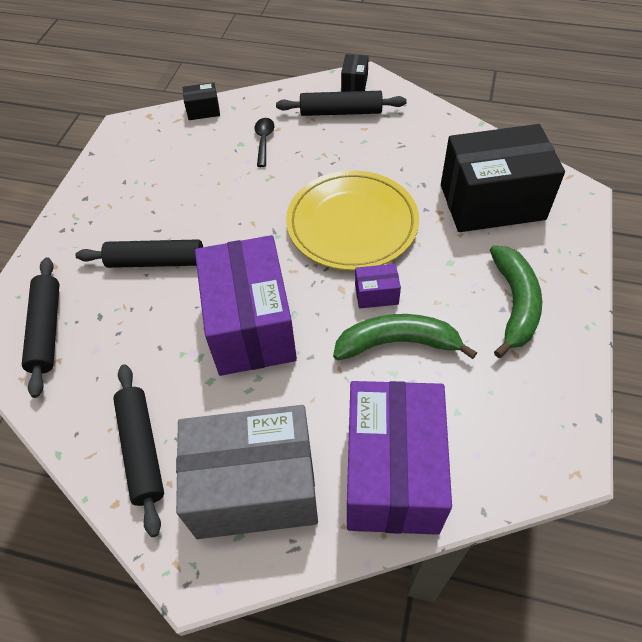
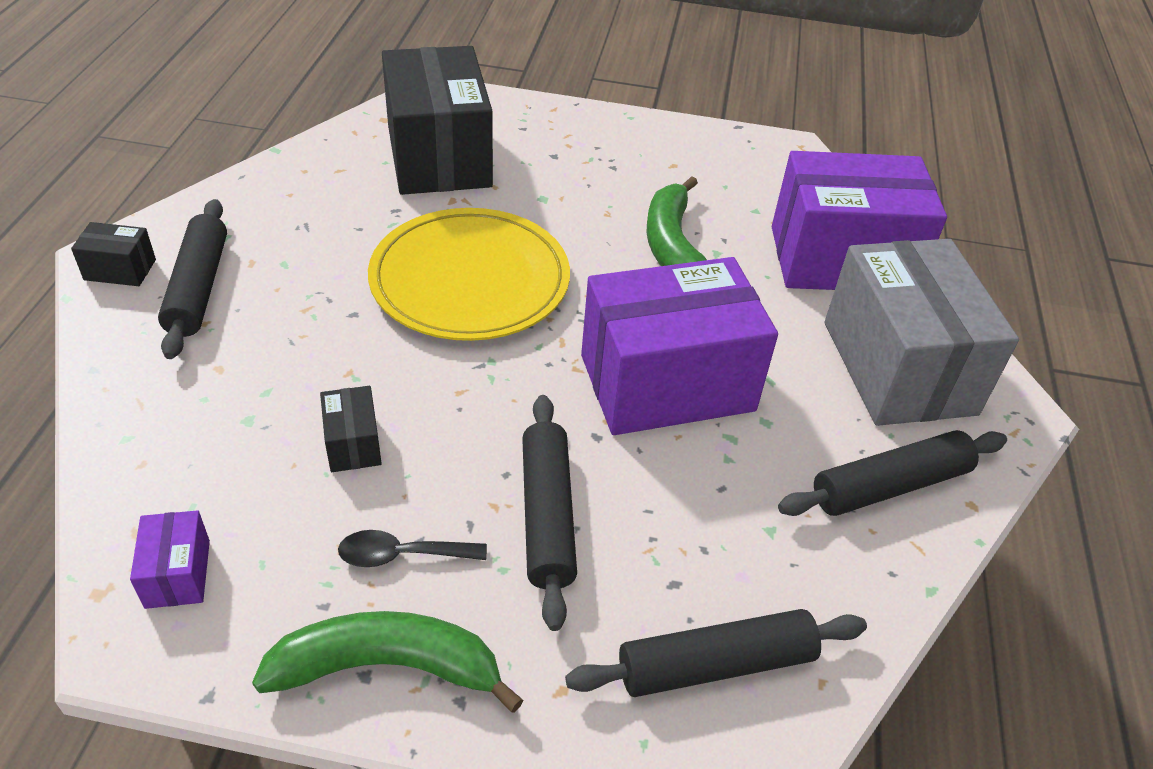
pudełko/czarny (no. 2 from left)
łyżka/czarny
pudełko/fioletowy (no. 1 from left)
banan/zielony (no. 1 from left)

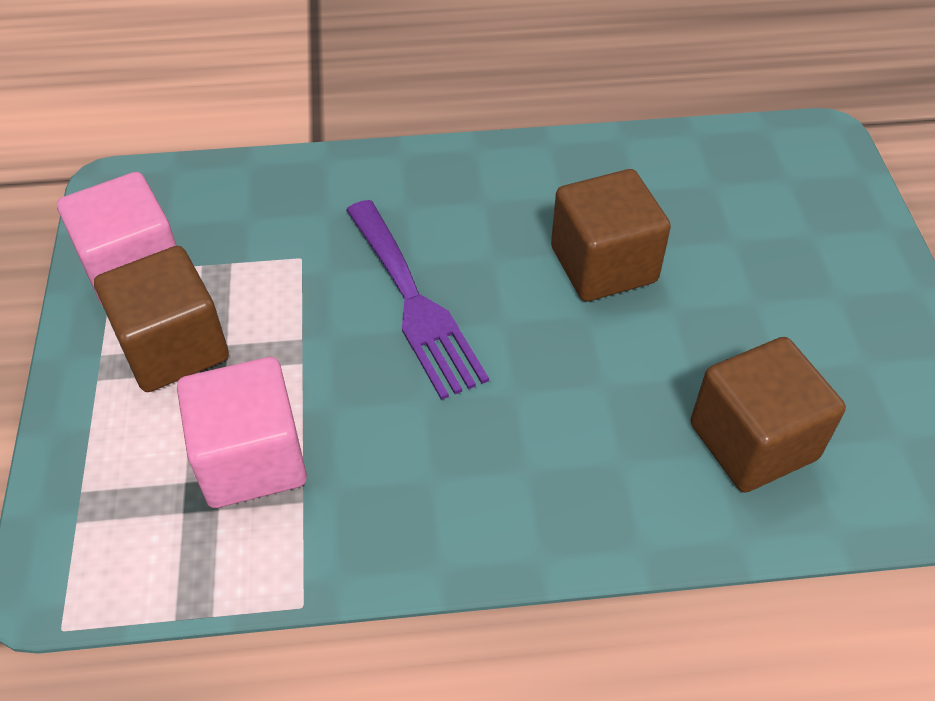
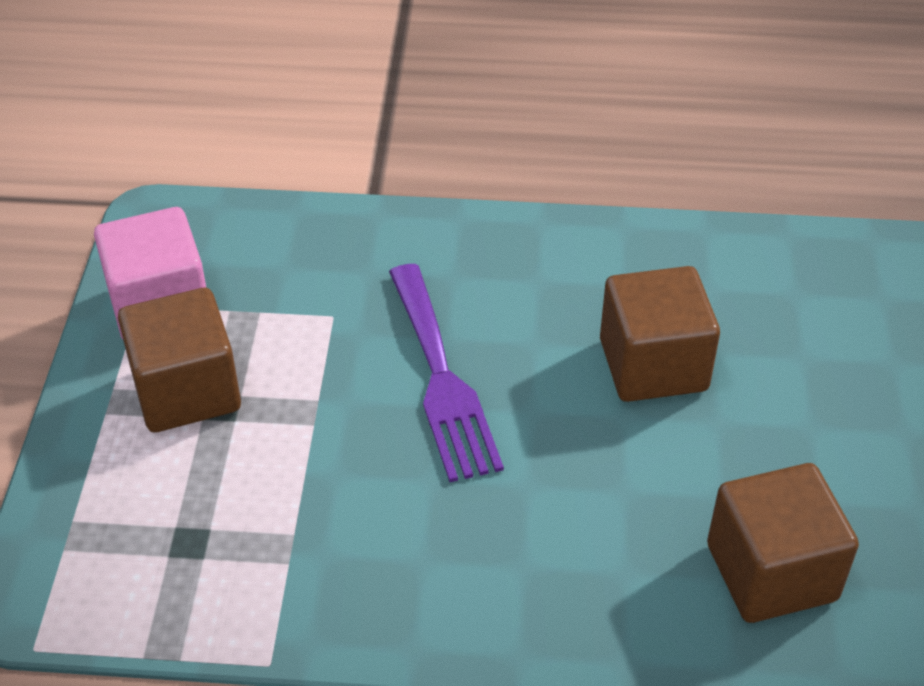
sześcian/różowy (no. 2 from left in the first image)

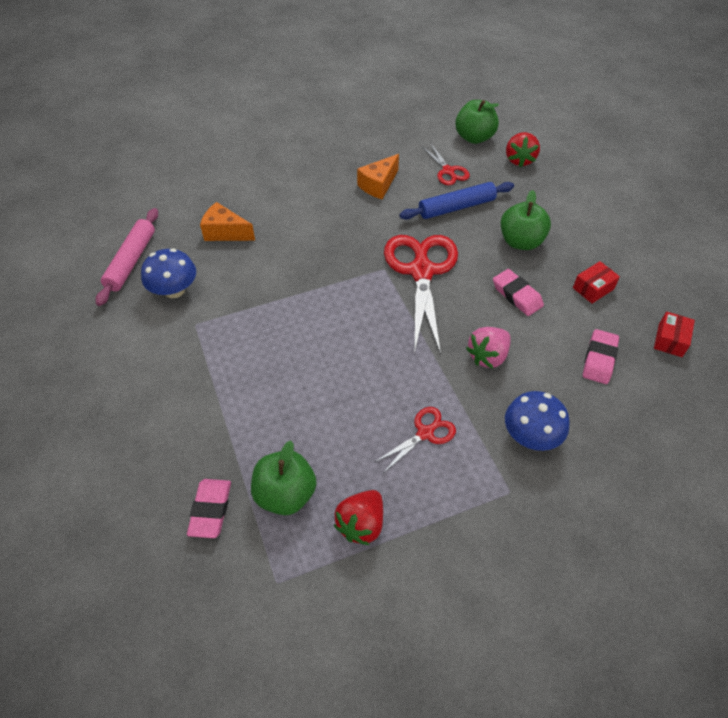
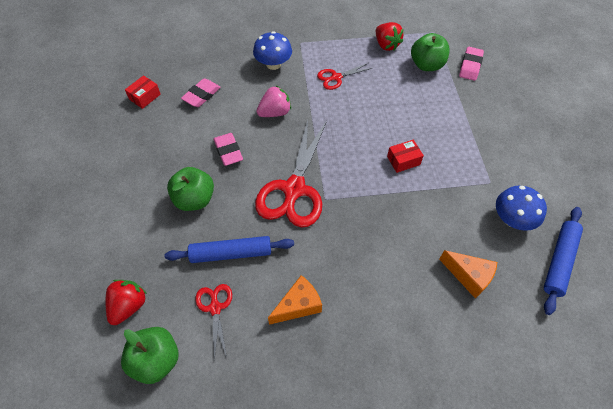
wałek do ciasta/niebieski (no. 2 from left)
truskawka/czerwony (no. 2 from left)
pudełko/czerwony (no. 2 from left)

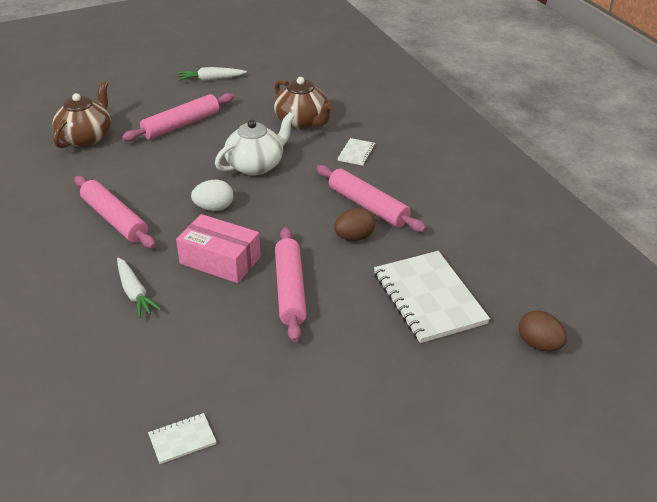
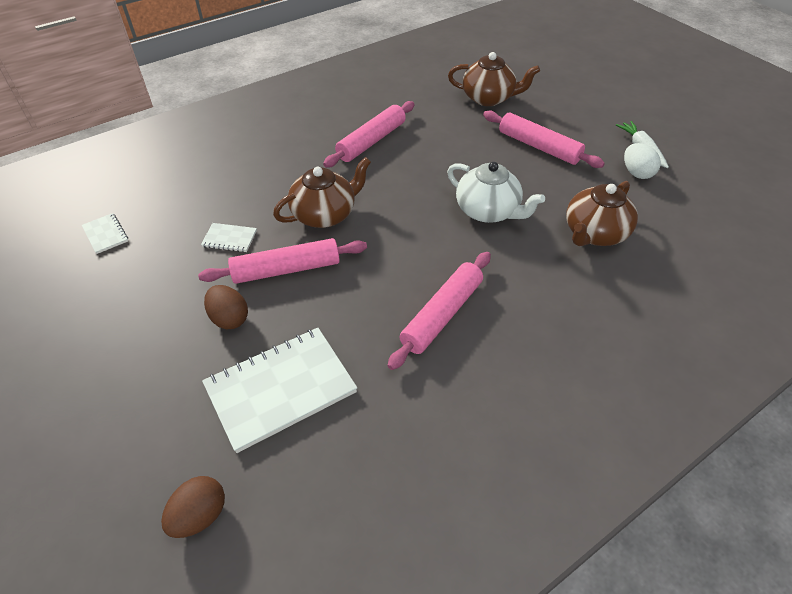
marchewka/biały (no. 1 from left in the first image)
imbryk/brązowy (no. 1 from left)
jajko/biały
jajko/brązowy (no. 2 from left)
zeszyt/biały (no. 2 from left)

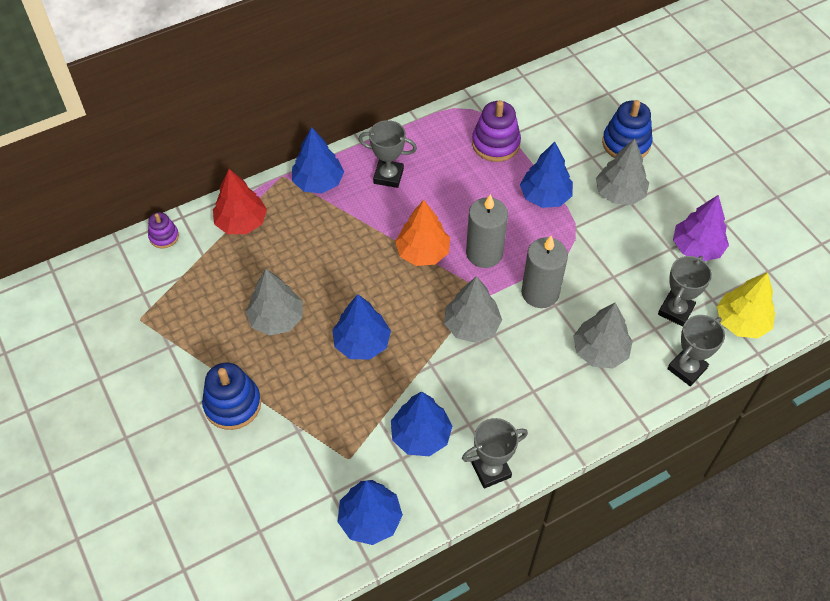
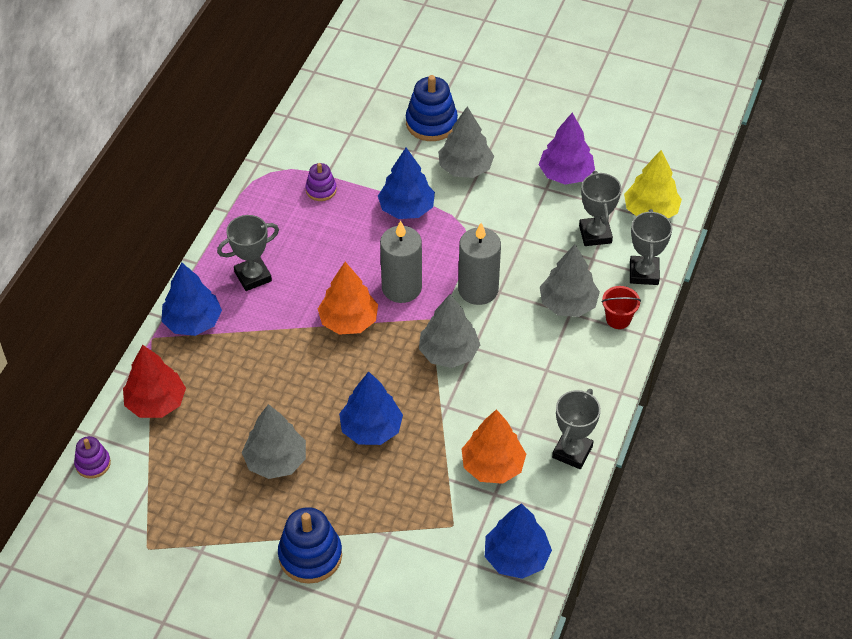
drzewko/pomarańczowy (no. 2 from left)
zabawka nakładanka/fioletowy (no. 2 from left)
wiadro/czerwony

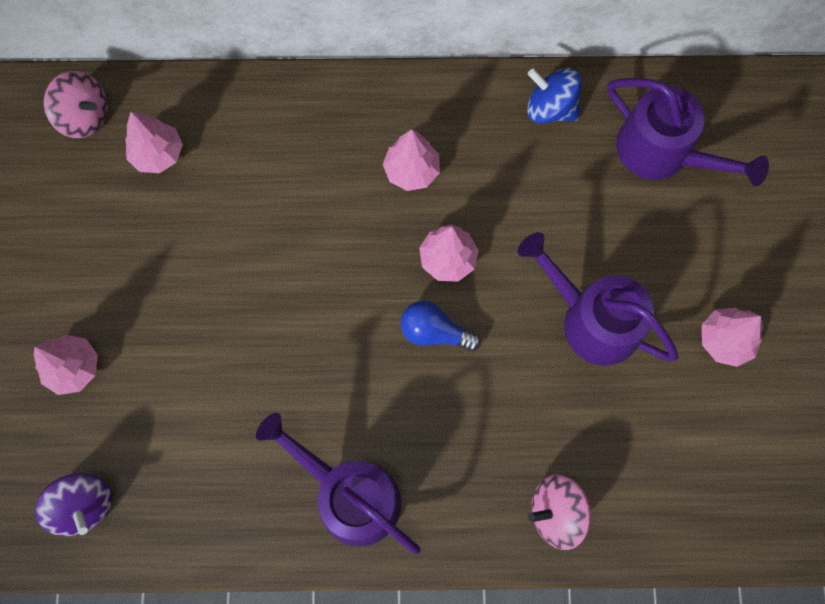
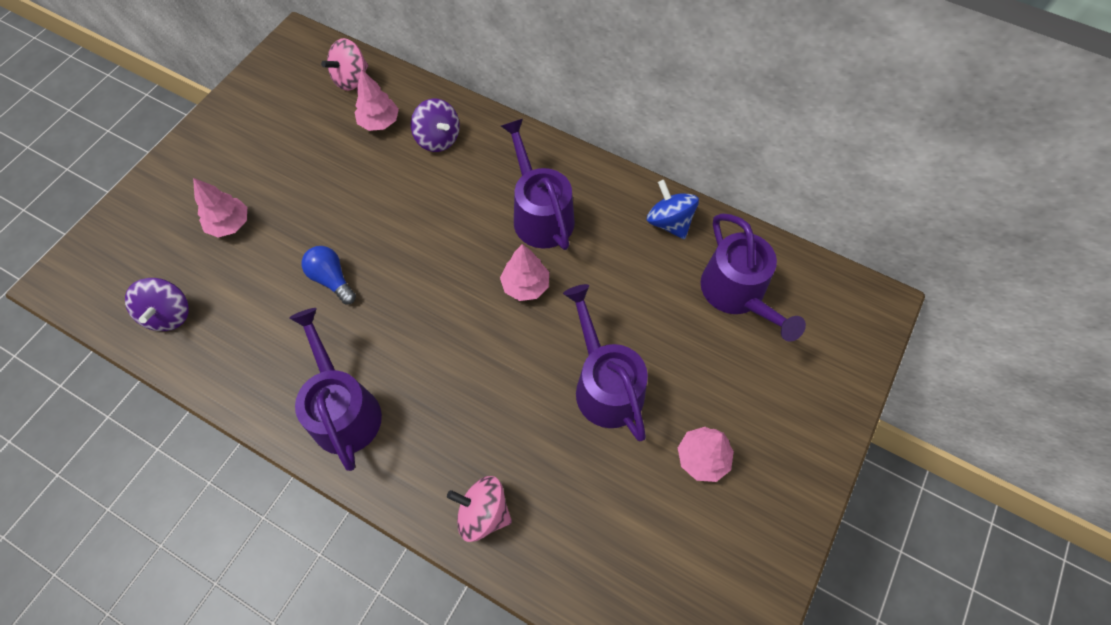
bączek/różowy (no. 1 from left)
konewka/fioletowy (no. 2 from left)
żarówka/niebieski
bączek/fioletowy (no. 2 from left)

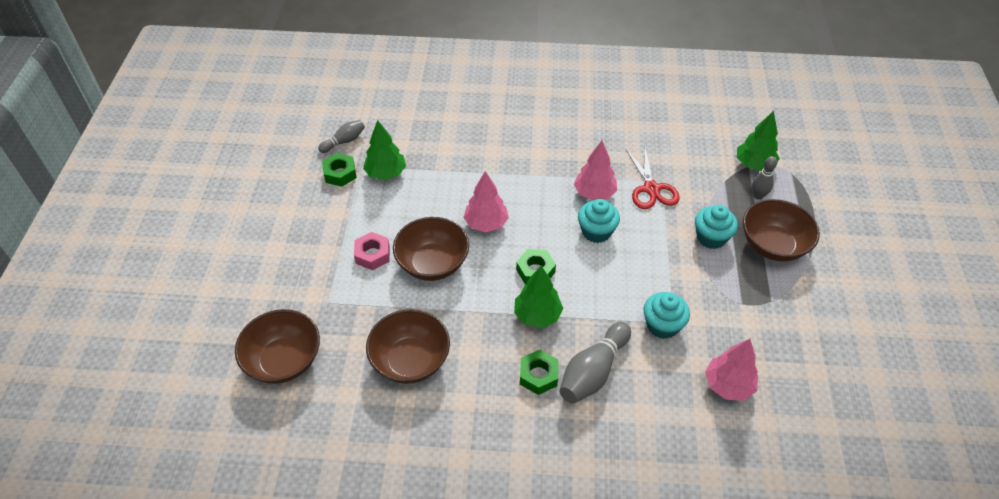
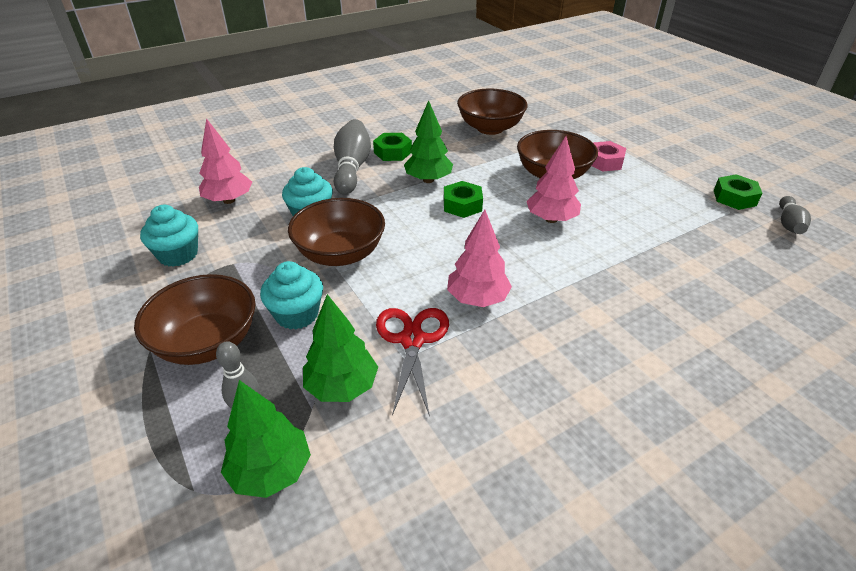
miska/brązowy (no. 2 from left)
drzewko/zielony (no. 2 from left)
muffinka/turkusowy (no. 1 from left)
nożyczki/czerwony

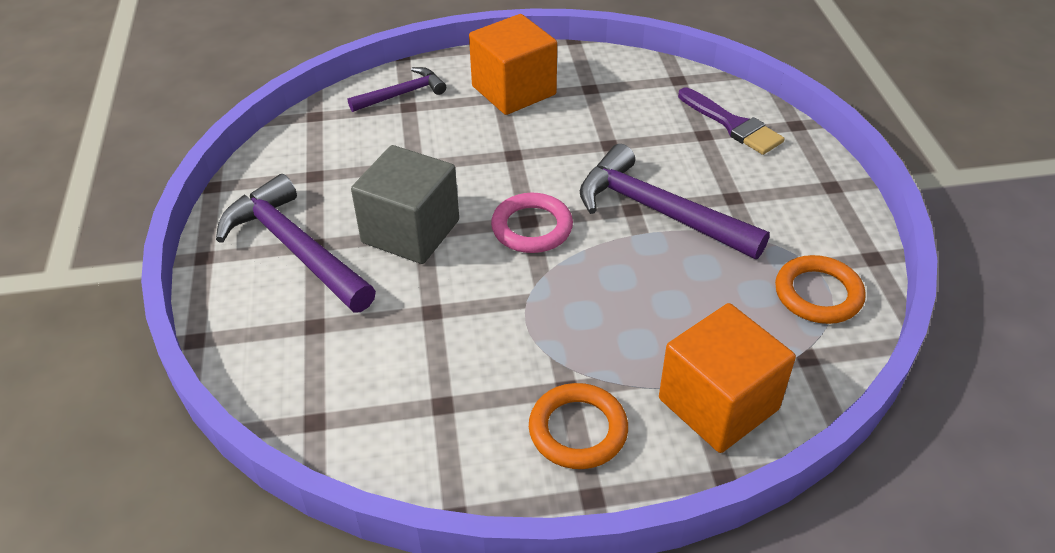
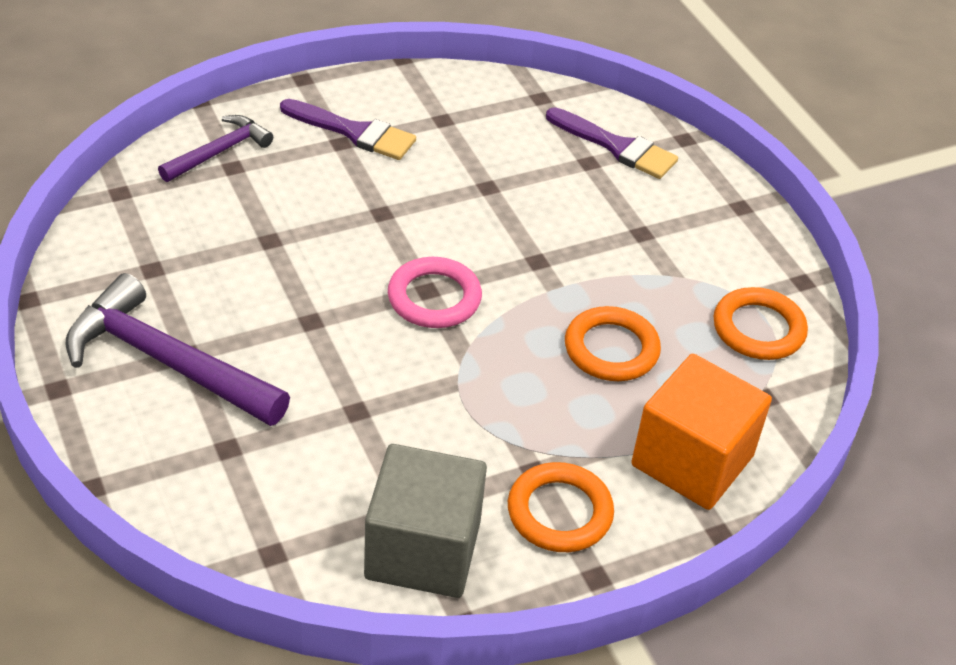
sześcian/szary
pędzel/fioletowy (no. 1 from left)
młotek/fioletowy (no. 3 from left in the first image)
pierścień/pomarańczowy (no. 2 from left)

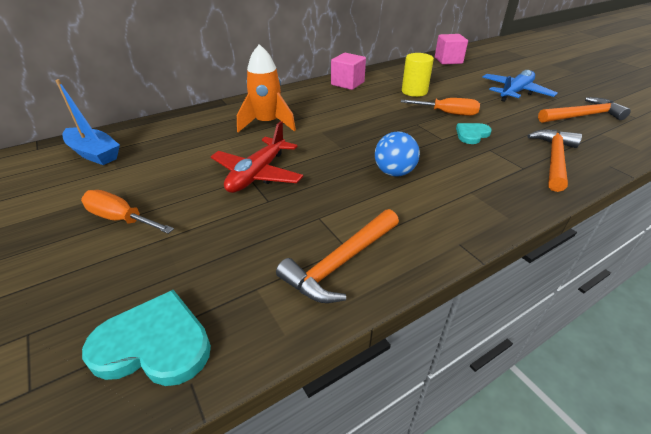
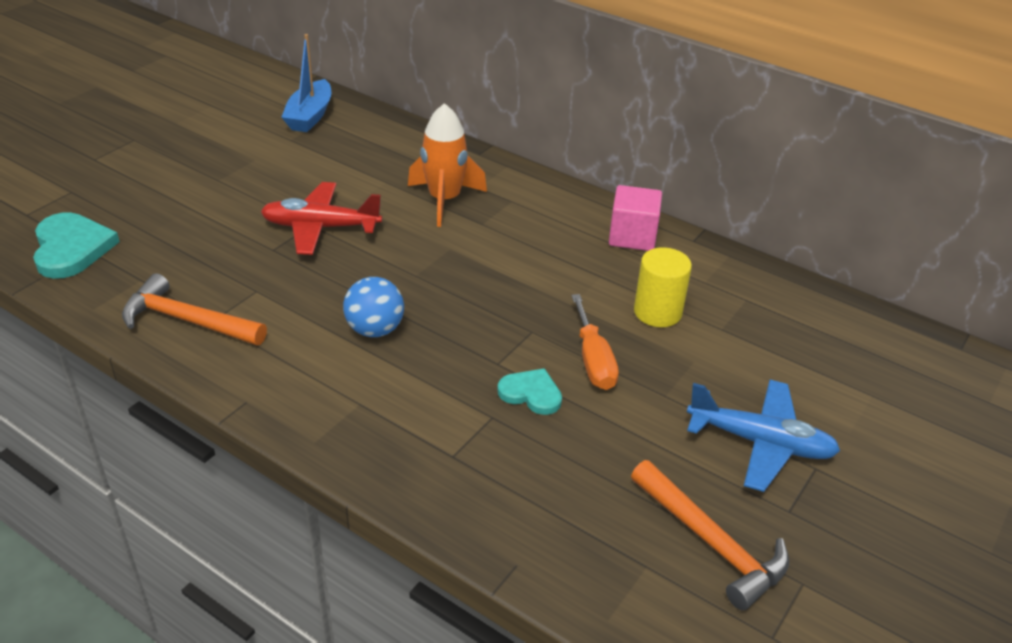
śrubokręt/pomarańczowy (no. 1 from left in the first image)
sześcian/różowy (no. 2 from left in the first image)
młotek/pomarańczowy (no. 2 from left in the first image)

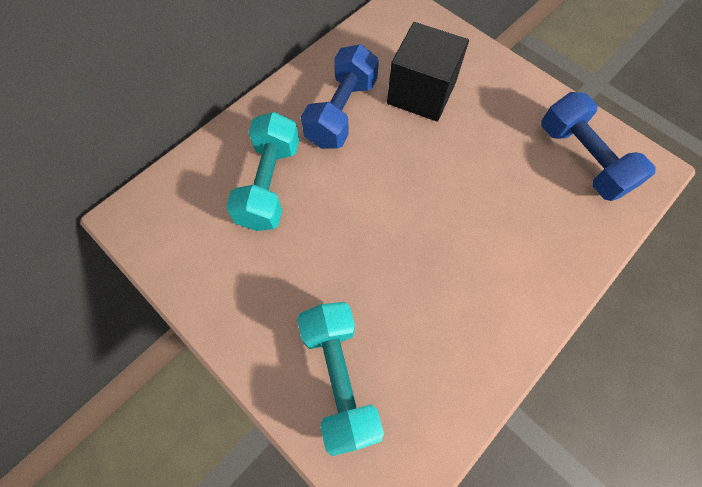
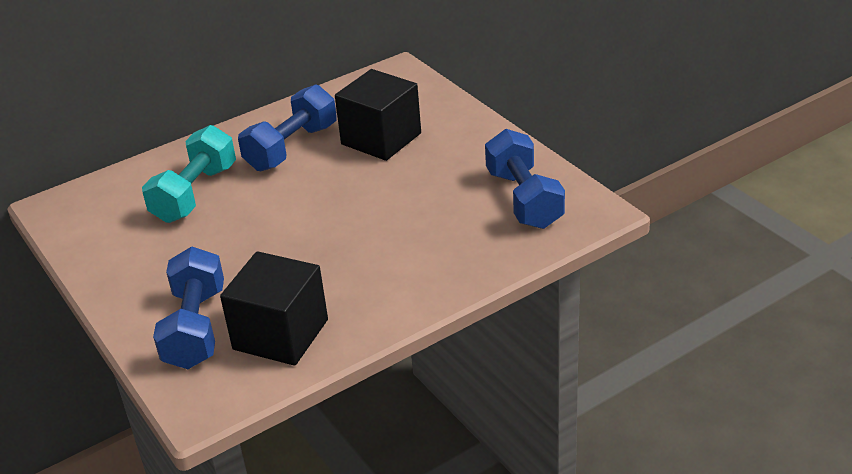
hantel/niebieski (no. 1 from left)
sześcian/czarny (no. 1 from left)

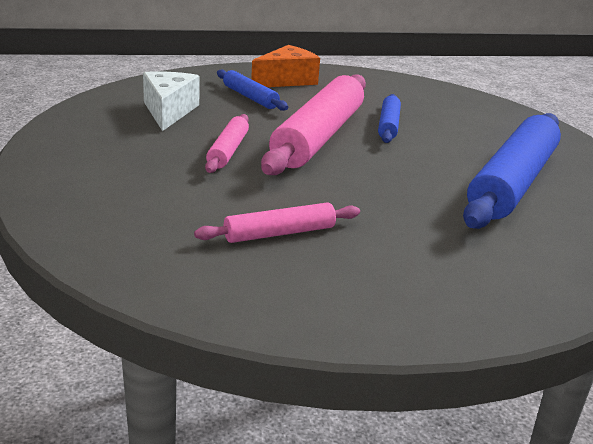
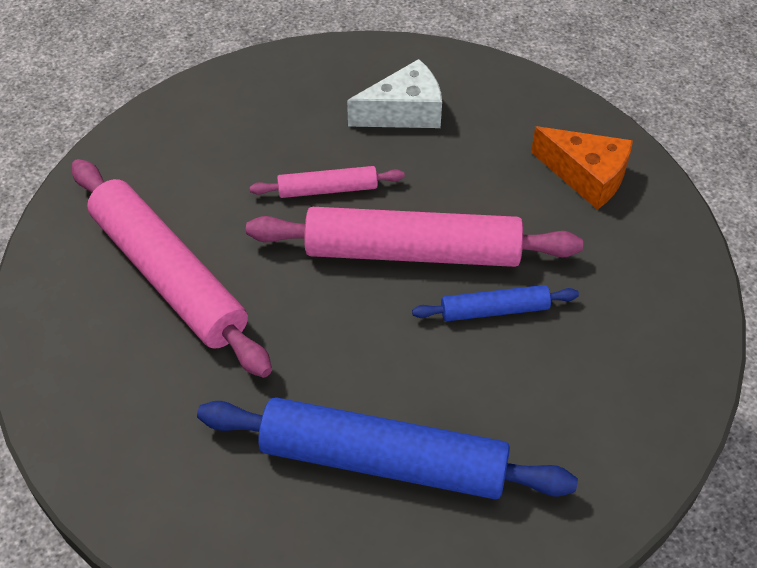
wałek do ciasta/różowy (no. 1 from left)
wałek do ciasta/niebieski (no. 1 from left in the first image)

